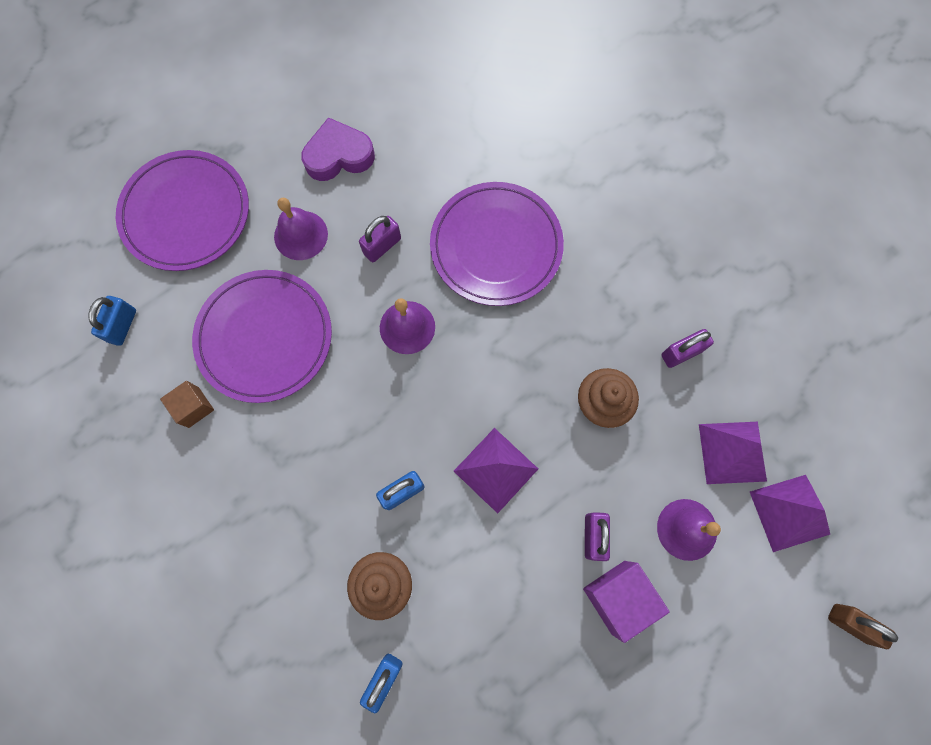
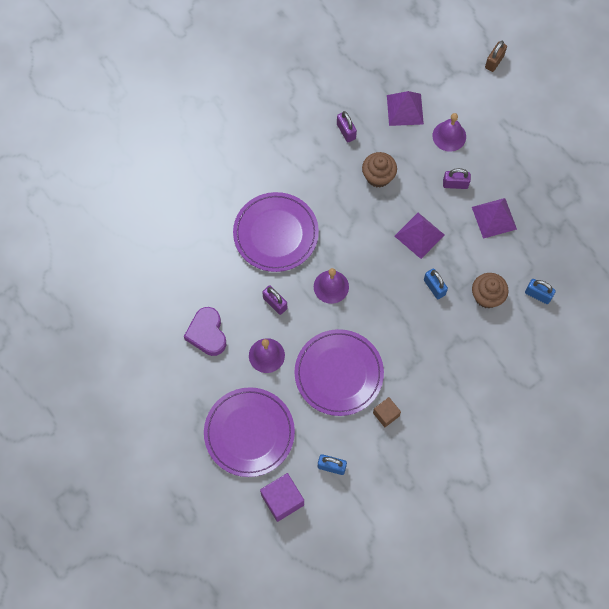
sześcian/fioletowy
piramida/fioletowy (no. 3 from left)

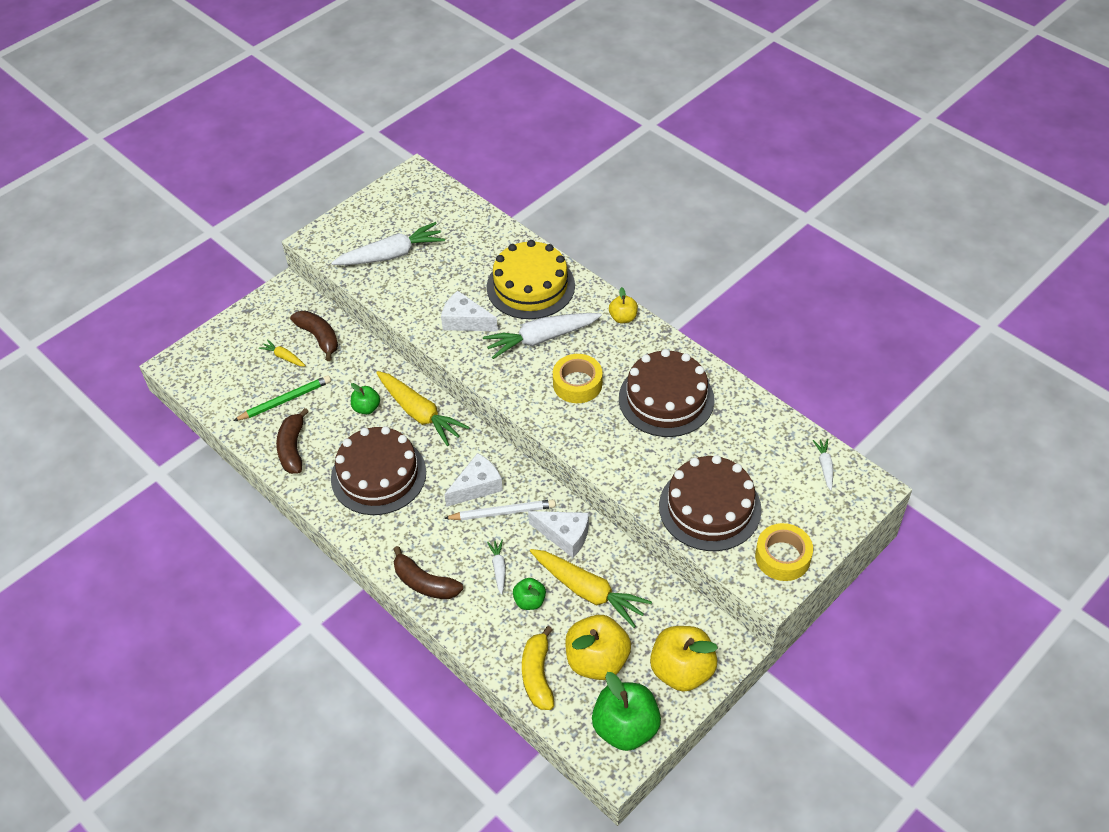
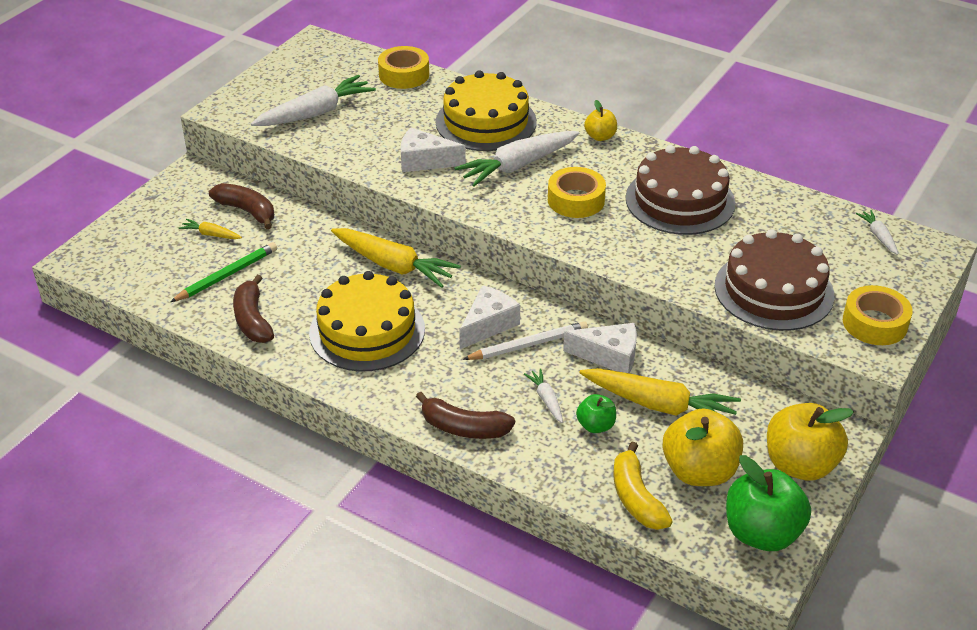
tort/żółty (no. 1 from left)
jabłko/zielony (no. 1 from left in the first image)
taśma klejąca/żółty (no. 1 from left)

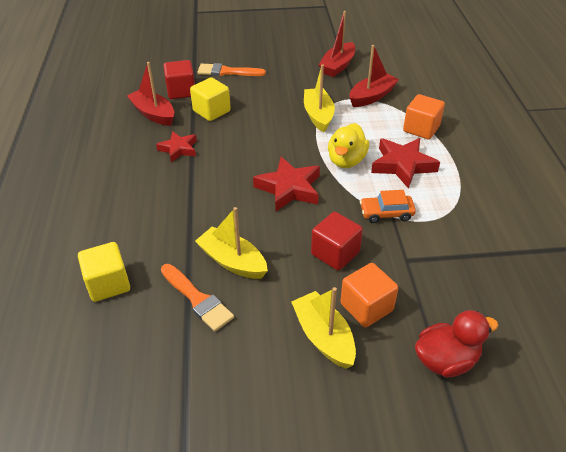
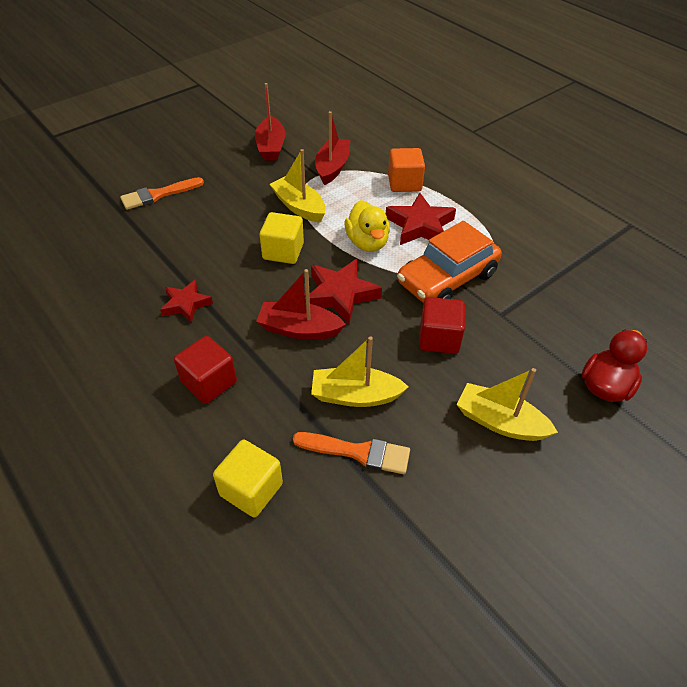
łódka/czerwony (no. 2 from left)
sześcian/czerwony (no. 1 from left)
sześcian/żółty (no. 2 from left)
sześcian/pomarańczowy (no. 1 from left in the first image)
samochód/pomarańczowy

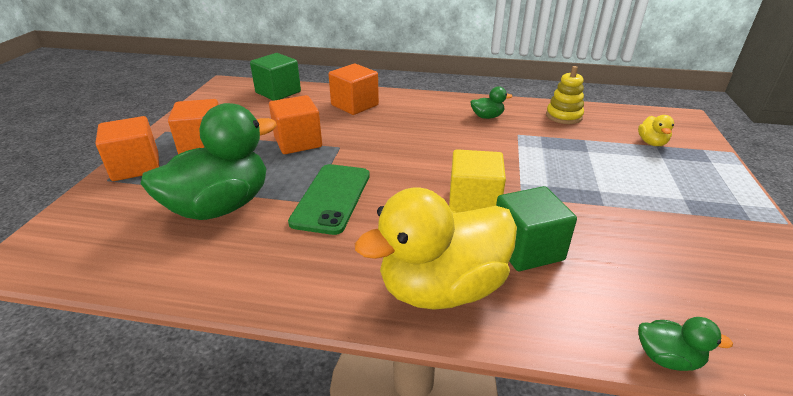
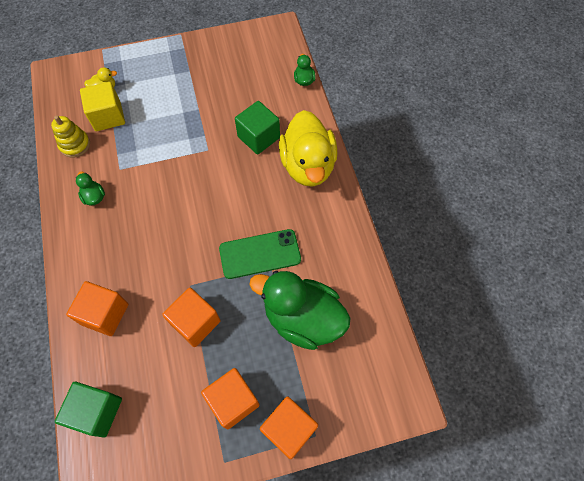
kaczka/żółty (no. 2 from left)
sześcian/żółty

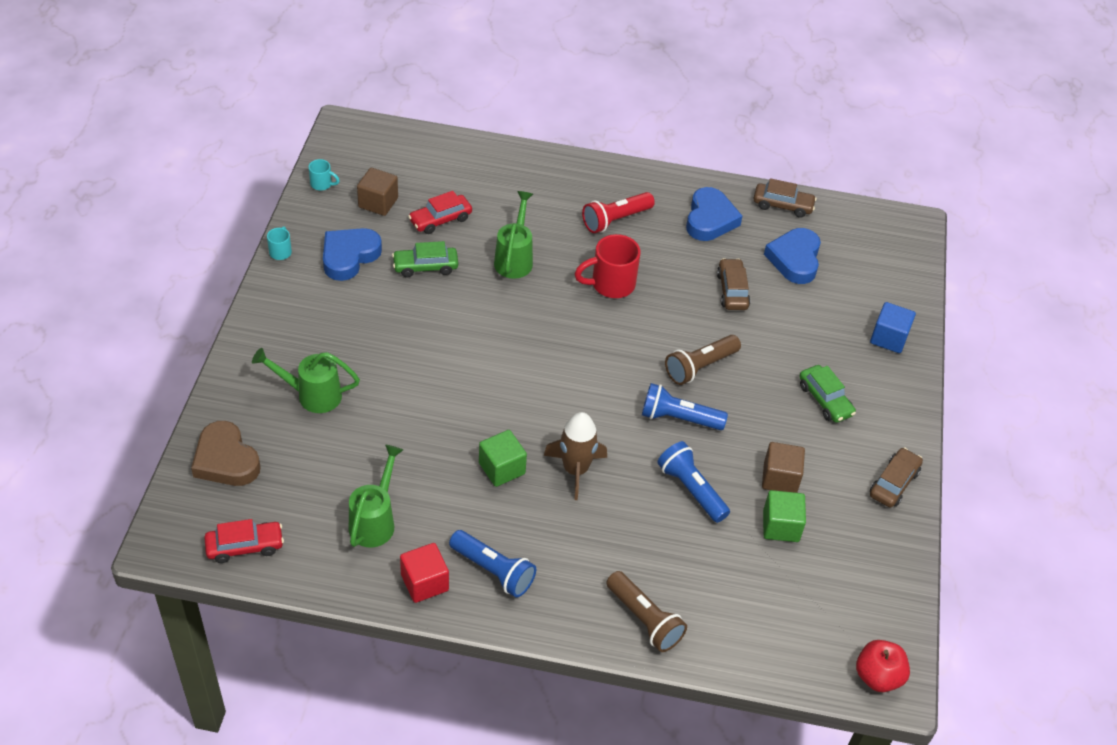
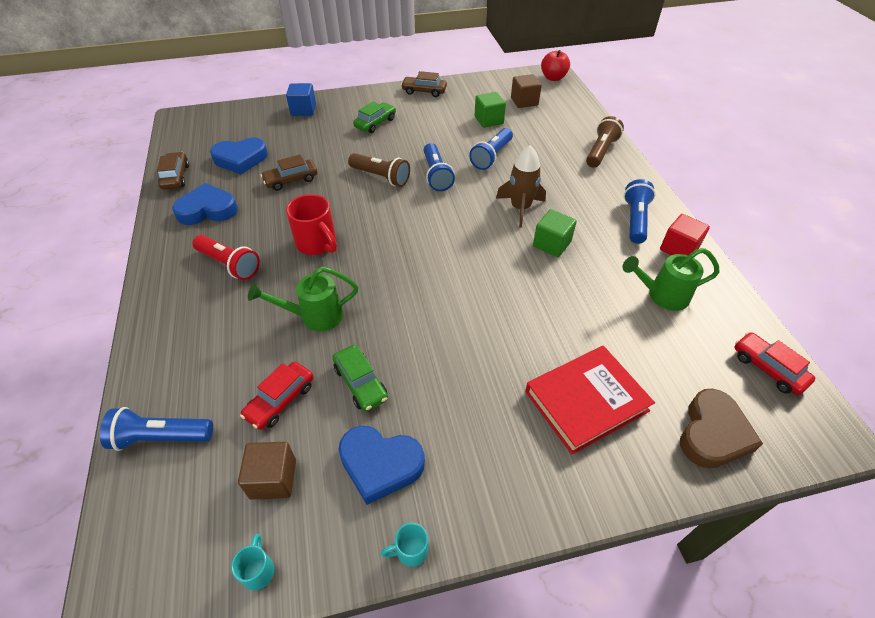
książka/czerwony
samochód/czerwony (no. 1 from left)
sześcian/brązowy (no. 2 from left)
latarka/niebieski (no. 1 from left)

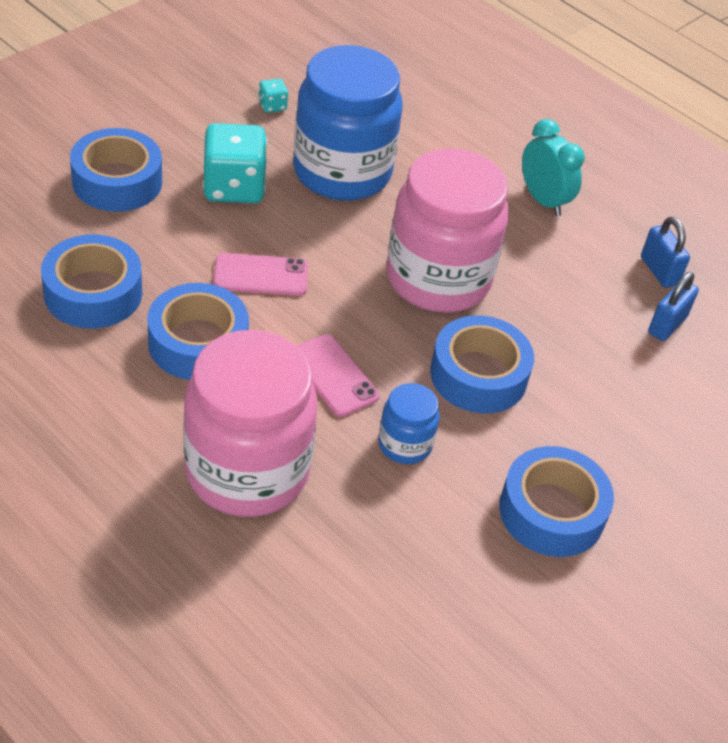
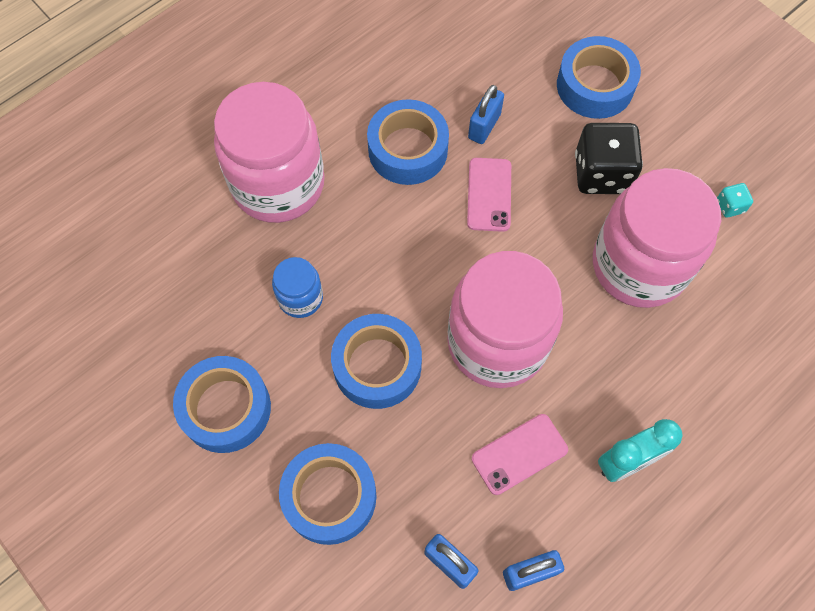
taśma klejąca/niebieski (no. 2 from left)
kostka do gry/czarny
słoik/różowy (no. 3 from left)
telefon/różowy (no. 2 from left)
kłódka/niebieski (no. 2 from left)

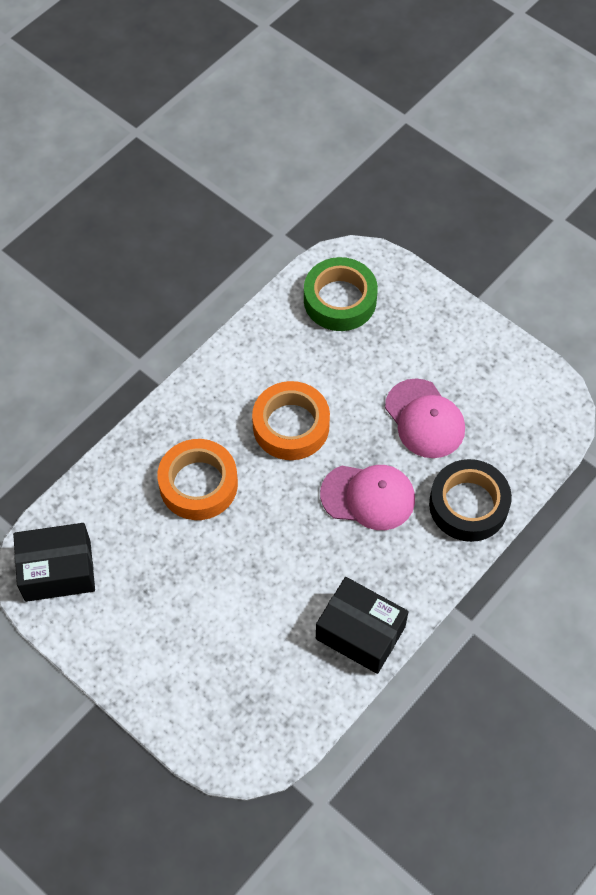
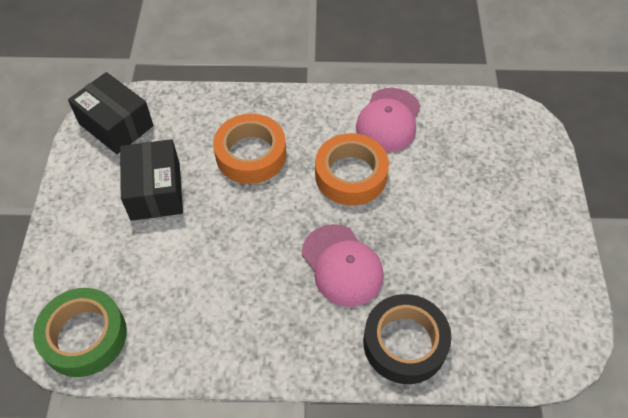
taśma klejąca/zielony
pudełko/czarny (no. 2 from left)
czapka/różowy (no. 2 from left)

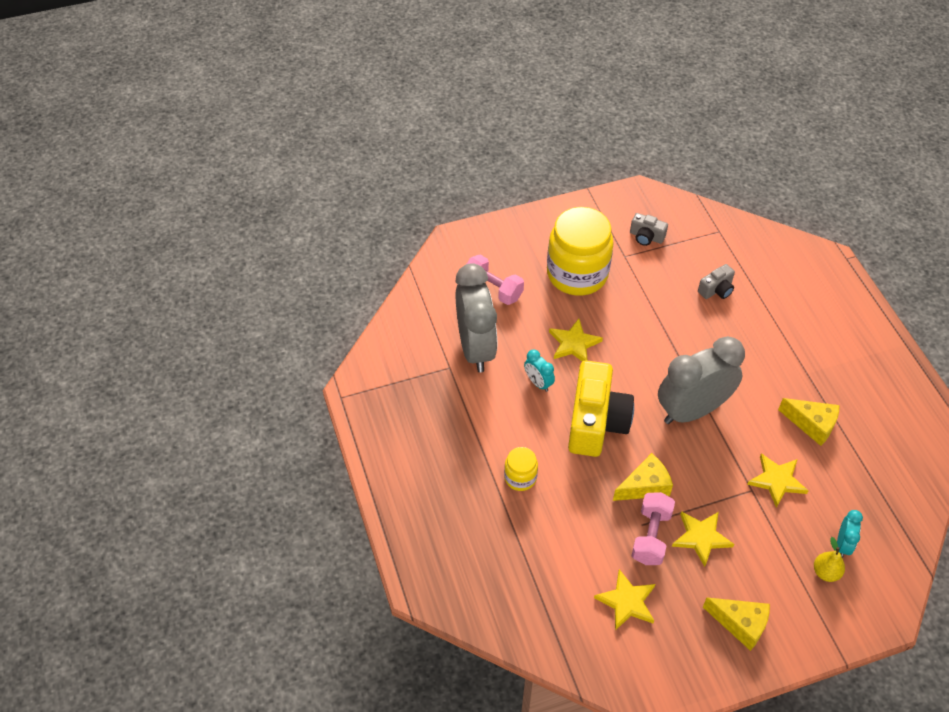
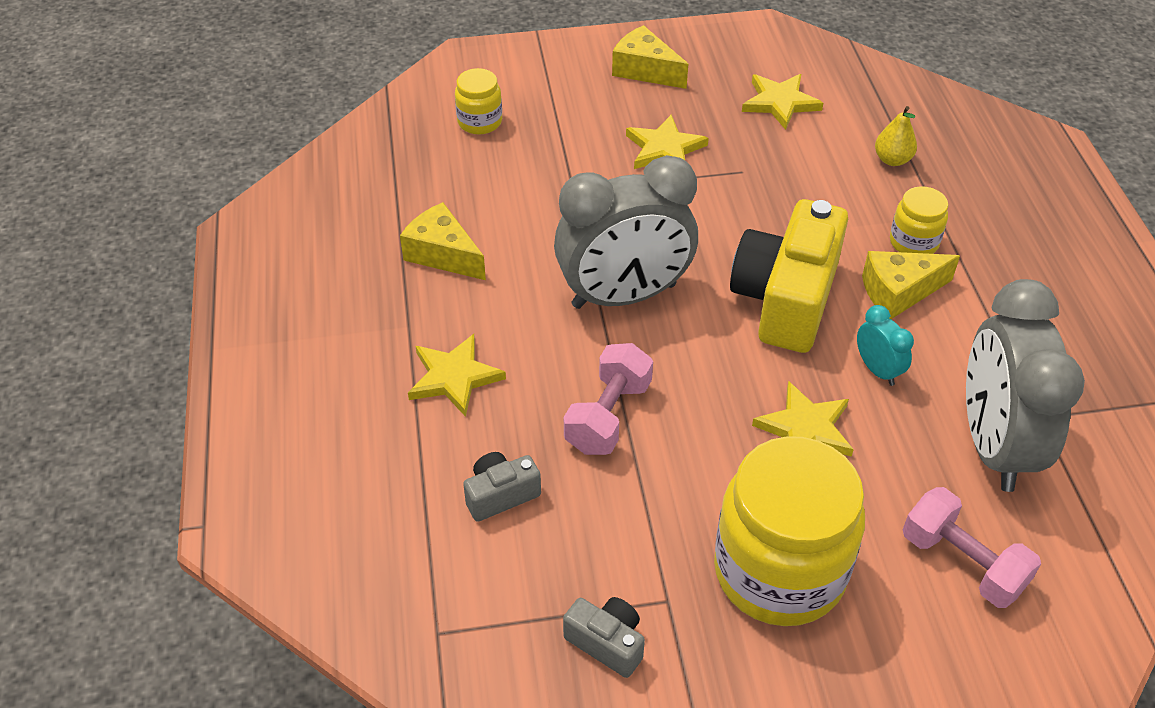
ser/żółty (no. 3 from left)
hantel/różowy (no. 1 from left)
gwiazda/żółty (no. 1 from left)
gruszka/żółty
słoik/żółty (no. 1 from left)

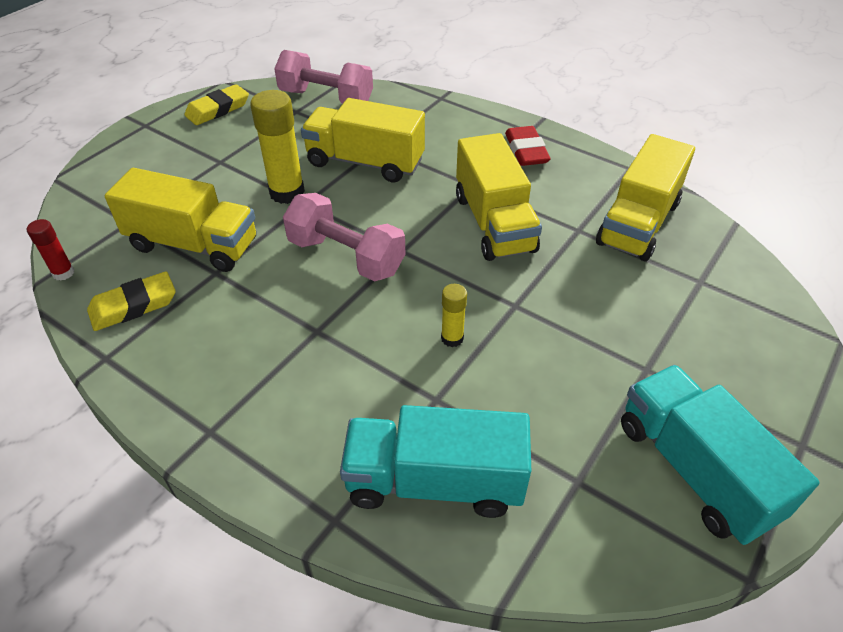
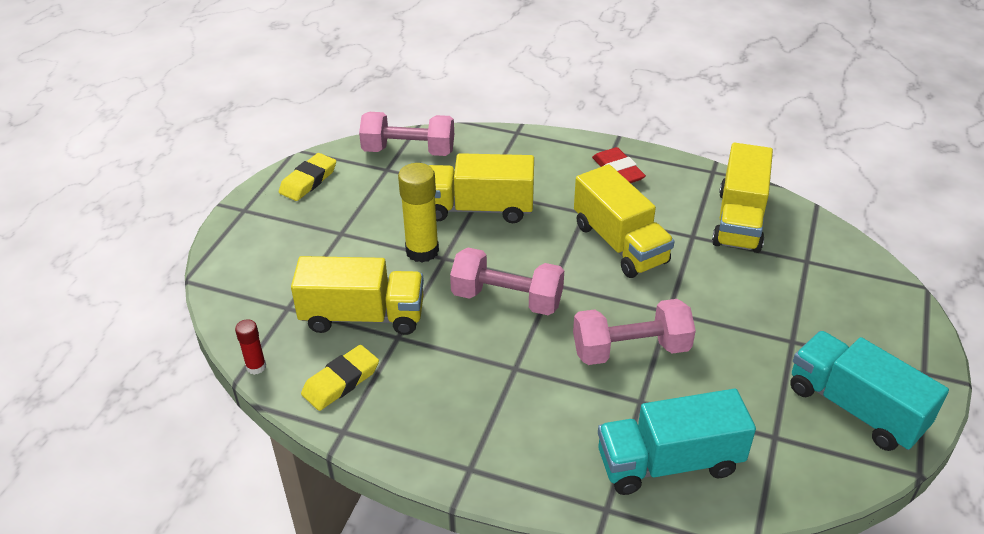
hantel/różowy (no. 3 from left)

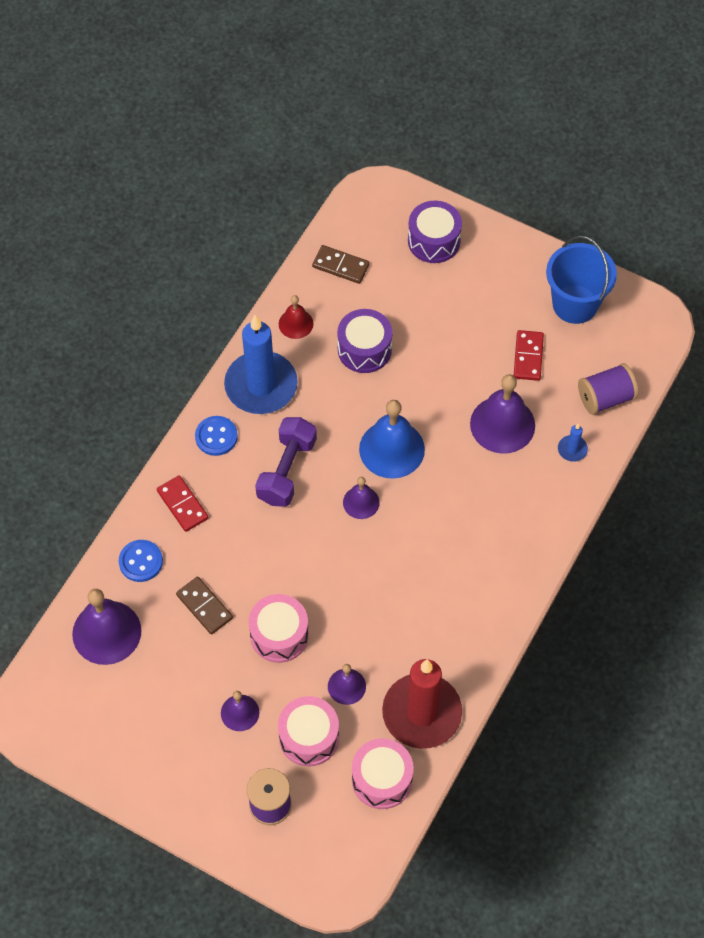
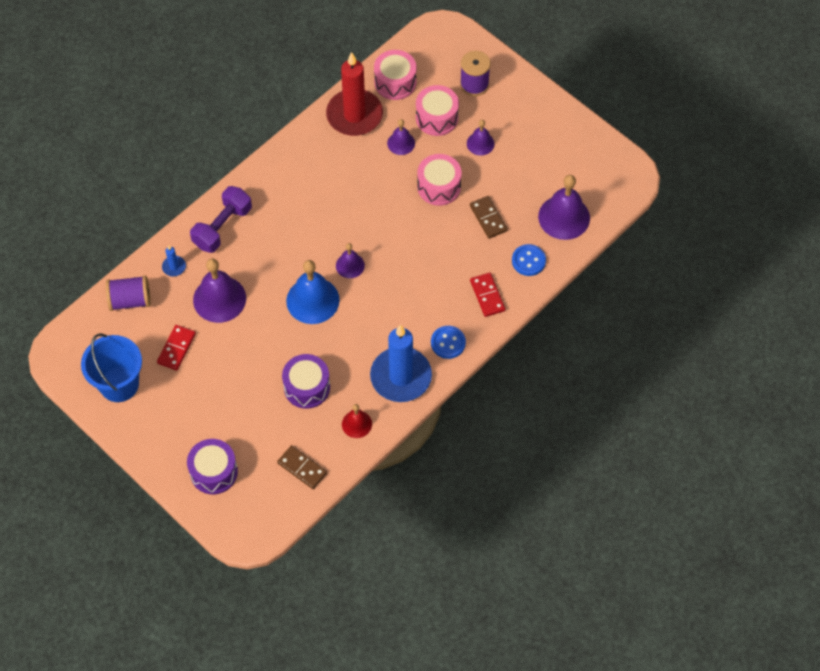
hantel/fioletowy

